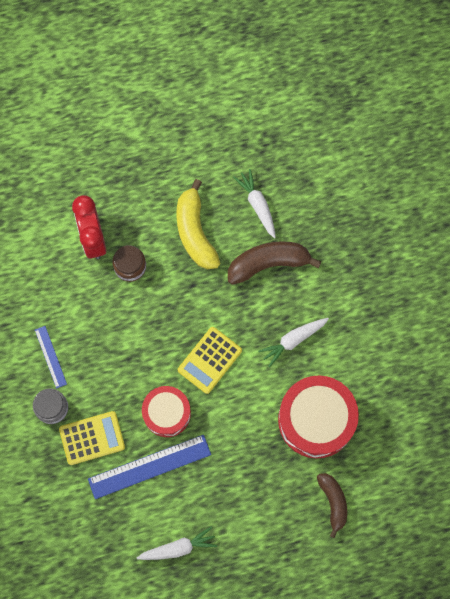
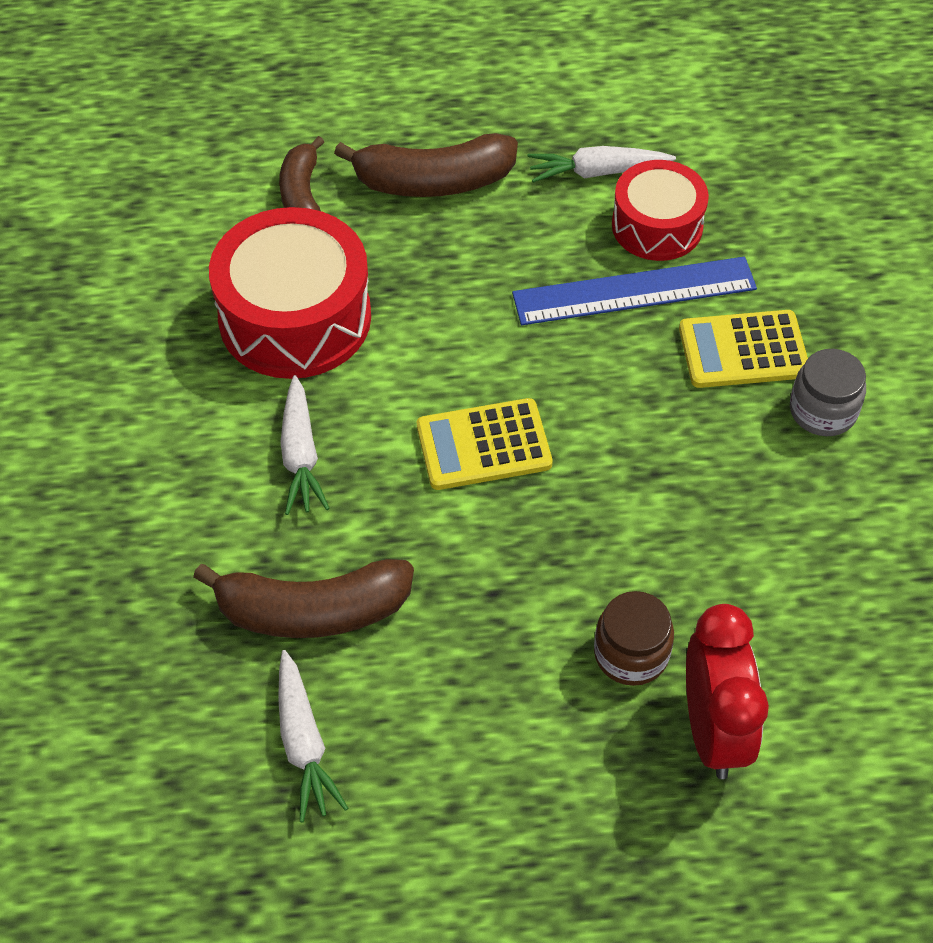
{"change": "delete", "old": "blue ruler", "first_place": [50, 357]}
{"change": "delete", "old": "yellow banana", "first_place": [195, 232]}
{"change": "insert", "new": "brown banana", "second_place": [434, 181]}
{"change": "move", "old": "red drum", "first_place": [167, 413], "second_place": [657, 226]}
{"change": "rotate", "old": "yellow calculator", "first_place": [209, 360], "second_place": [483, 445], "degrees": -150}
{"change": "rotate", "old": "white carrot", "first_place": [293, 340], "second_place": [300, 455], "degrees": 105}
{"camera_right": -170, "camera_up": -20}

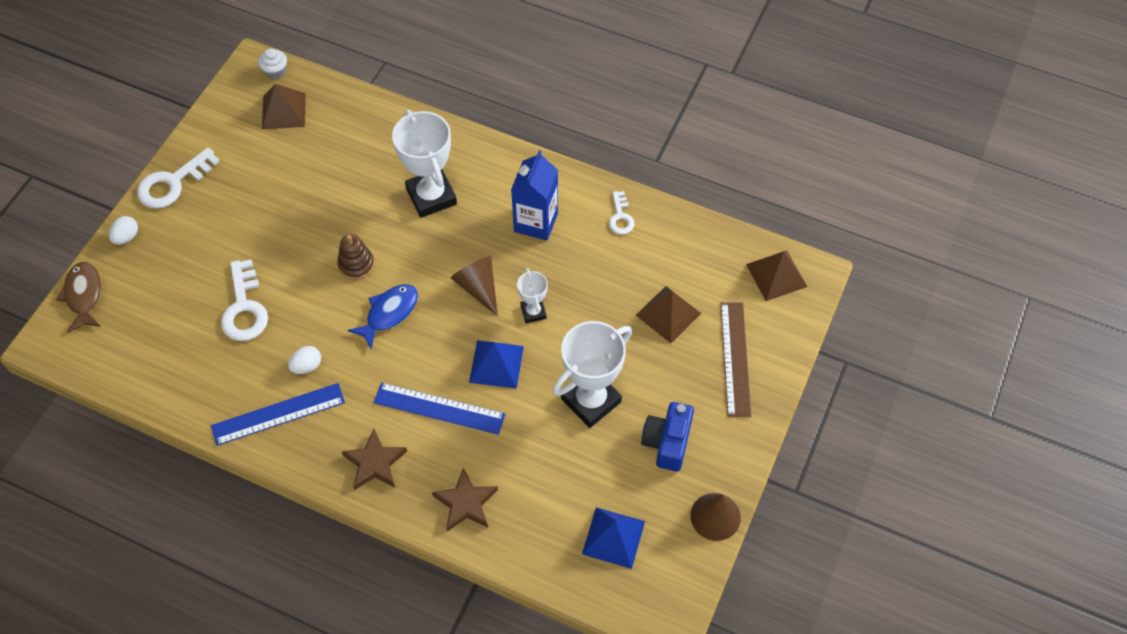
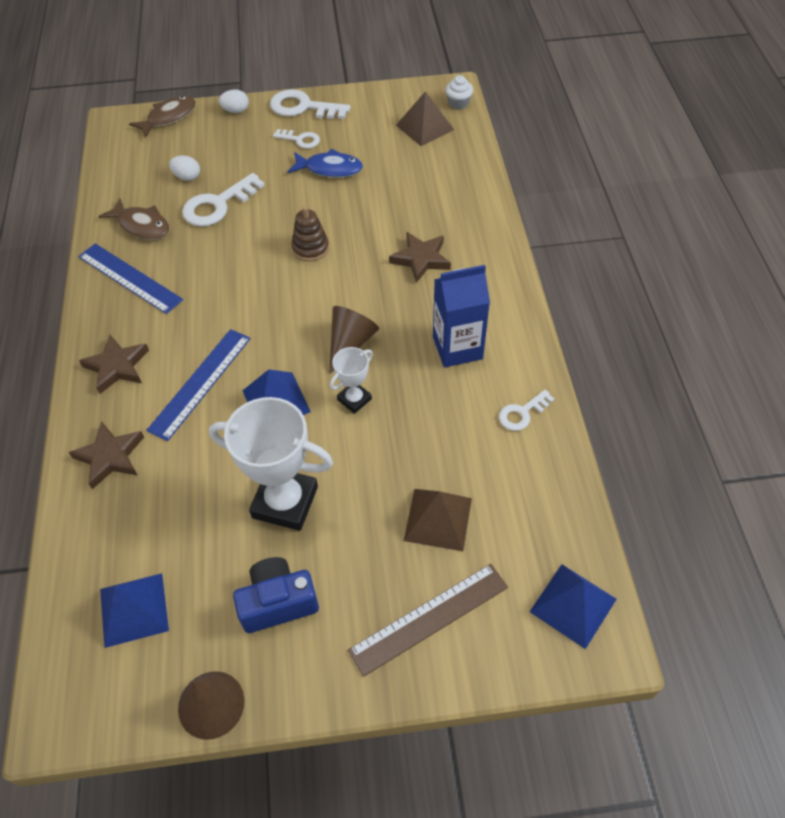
{"change": "insert", "new": "brown fish", "second_place": [141, 226]}
{"change": "insert", "new": "white key", "second_place": [300, 140]}
{"change": "move", "old": "white egg", "first_place": [307, 366], "second_place": [187, 177]}
{"change": "move", "old": "blue fish", "first_place": [389, 313], "second_place": [329, 169]}
{"change": "replace", "old": "white trophy", "new": "brown star", "first_place": [431, 196], "second_place": [421, 259]}
{"change": "recolor", "old": "brown pyramid", "new": "blue pyramid", "first_place": [776, 275], "second_place": [573, 605]}
{"change": "rotate", "old": "blue ruler", "first_place": [439, 408], "second_place": [200, 383], "degrees": 45}
{"camera_right": 60, "camera_up": -5}

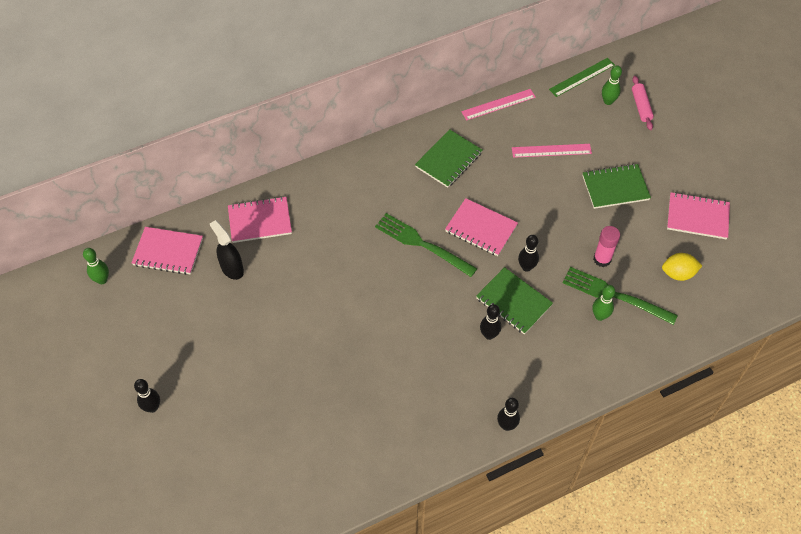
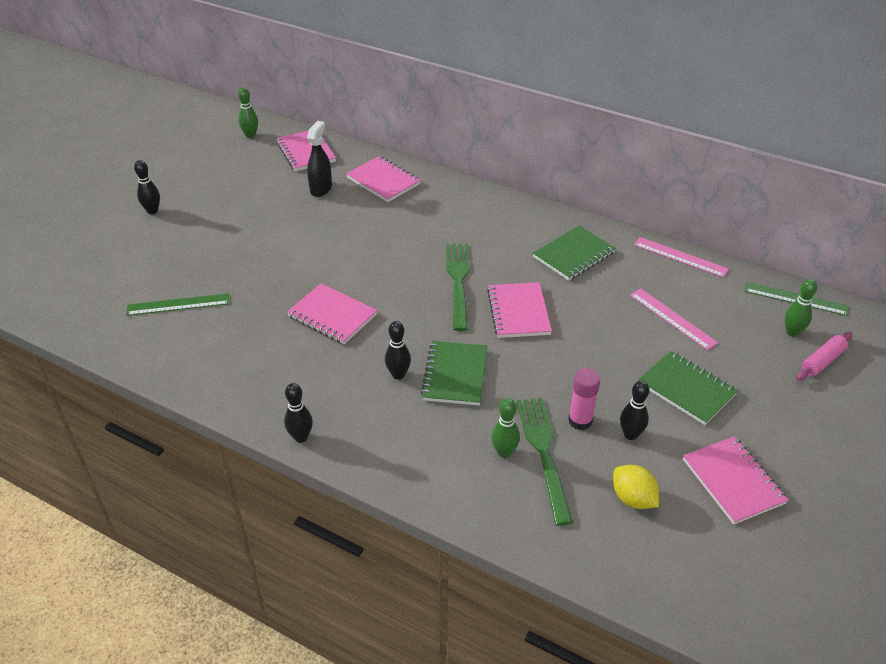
{"change": "insert", "new": "green ruler", "second_place": [178, 304]}
{"change": "insert", "new": "pink notebook", "second_place": [332, 316]}
{"change": "move", "old": "black bowling pin", "first_place": [526, 267], "second_place": [630, 434]}
{"change": "rotate", "old": "green notebook", "first_place": [448, 160], "second_place": [573, 255], "degrees": -45}
{"camera_right": 55, "camera_up": -15}

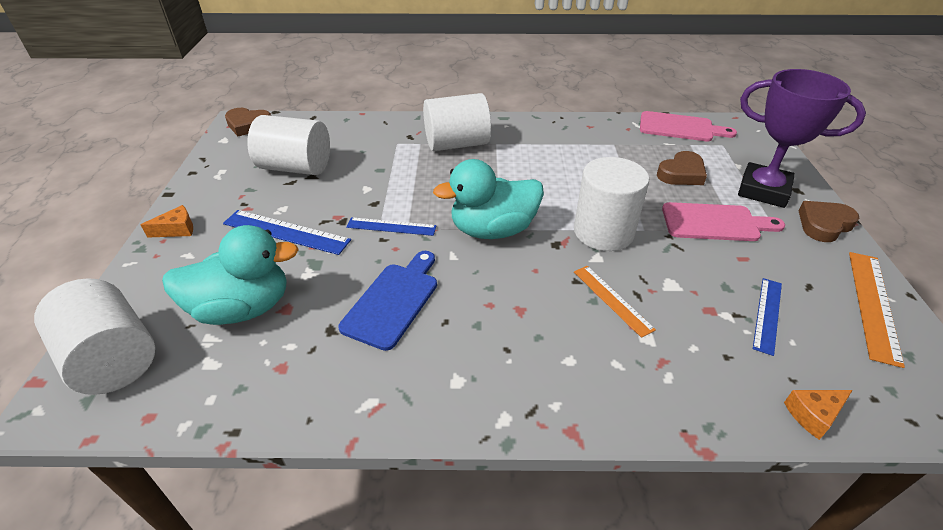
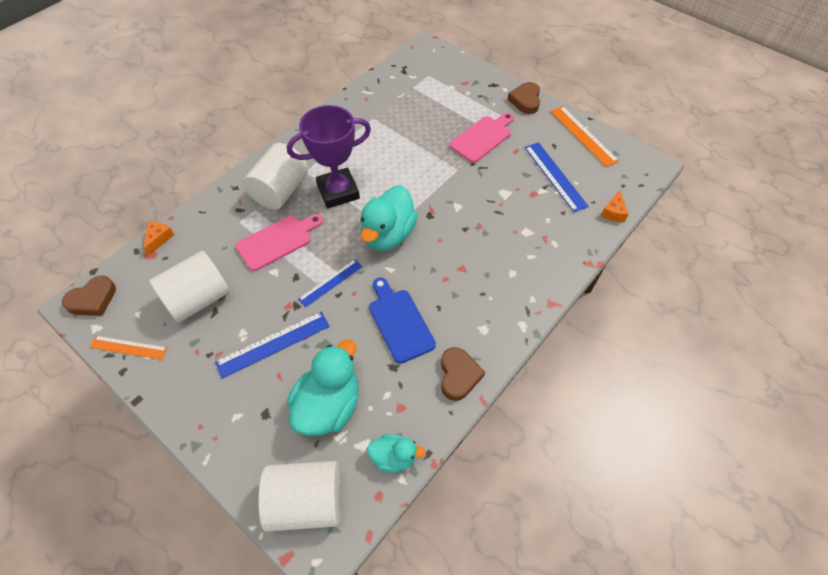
{"change": "delete", "old": "white cylinder", "first_place": [603, 232]}
{"change": "insert", "new": "turquoise duck", "second_place": [394, 457]}
{"change": "move", "old": "orange cheese", "first_place": [177, 229], "second_place": [159, 239]}
{"change": "move", "old": "orange ruler", "first_place": [612, 299], "second_place": [128, 347]}
{"change": "move", "old": "pink cutting board", "first_place": [680, 128], "second_place": [277, 241]}
{"change": "move", "old": "brown heart", "first_place": [681, 173], "second_place": [458, 375]}
{"change": "move", "old": "purple trophy", "first_place": [763, 190], "second_place": [338, 191]}
{"change": "resize", "old": "blue ruler", "first_place": [767, 314], "second_place": [555, 176], "factor": 1.5}
{"camera_right": -50, "camera_up": 15}

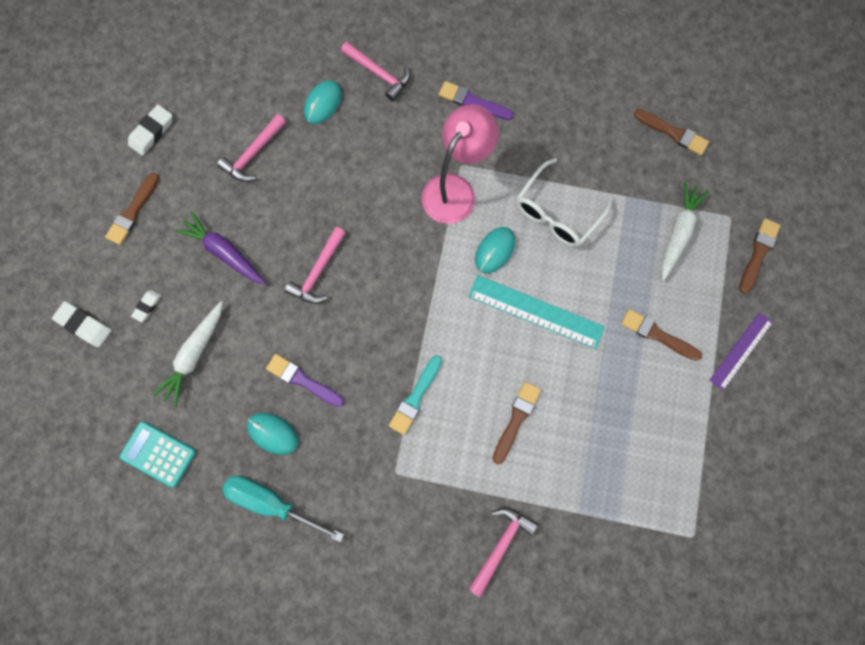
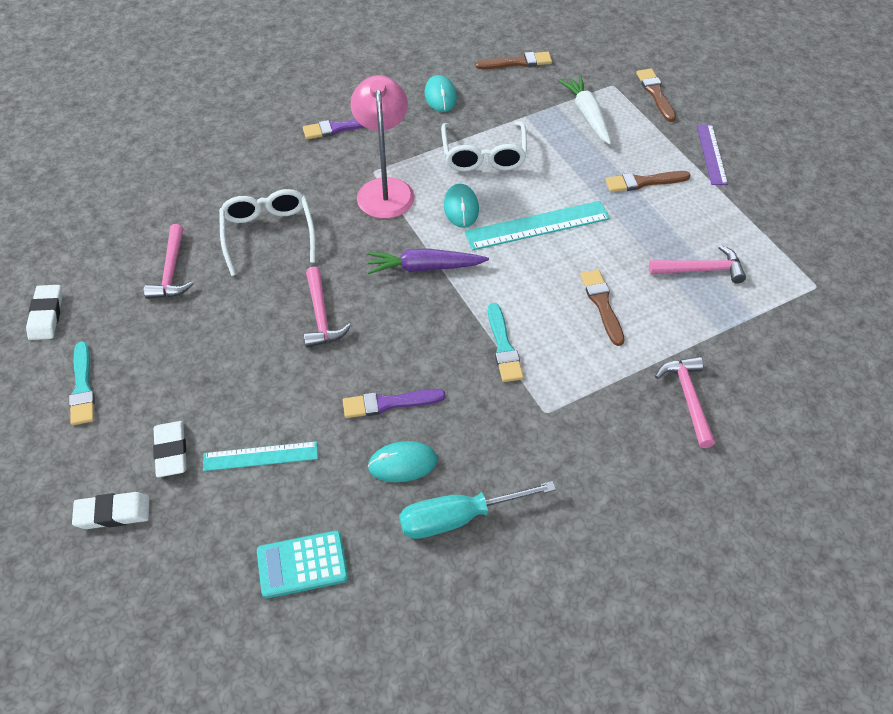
{"change": "insert", "new": "white glasses", "second_place": [268, 234]}
{"change": "move", "old": "purple carrot", "first_place": [225, 252], "second_place": [424, 268]}
{"change": "move", "old": "turquoise mouse", "first_place": [323, 103], "second_place": [440, 96]}
{"change": "move", "old": "pink hammer", "first_place": [379, 74], "second_place": [701, 270]}
{"change": "replace", "old": "white carrot", "new": "turquoise ruler", "first_place": [195, 354], "second_place": [260, 456]}
{"change": "recolor", "old": "brown brush", "new": "turquoise brush", "first_place": [133, 212], "second_place": [82, 387]}
{"change": "resize", "old": "white eraser", "first_place": [147, 306], "second_place": [171, 451], "factor": 1.64}
{"camera_right": -40, "camera_up": -25}

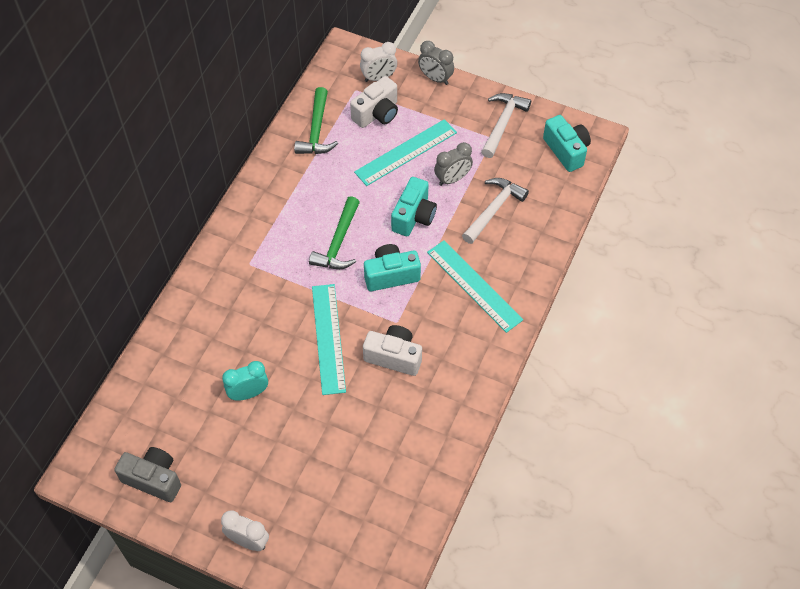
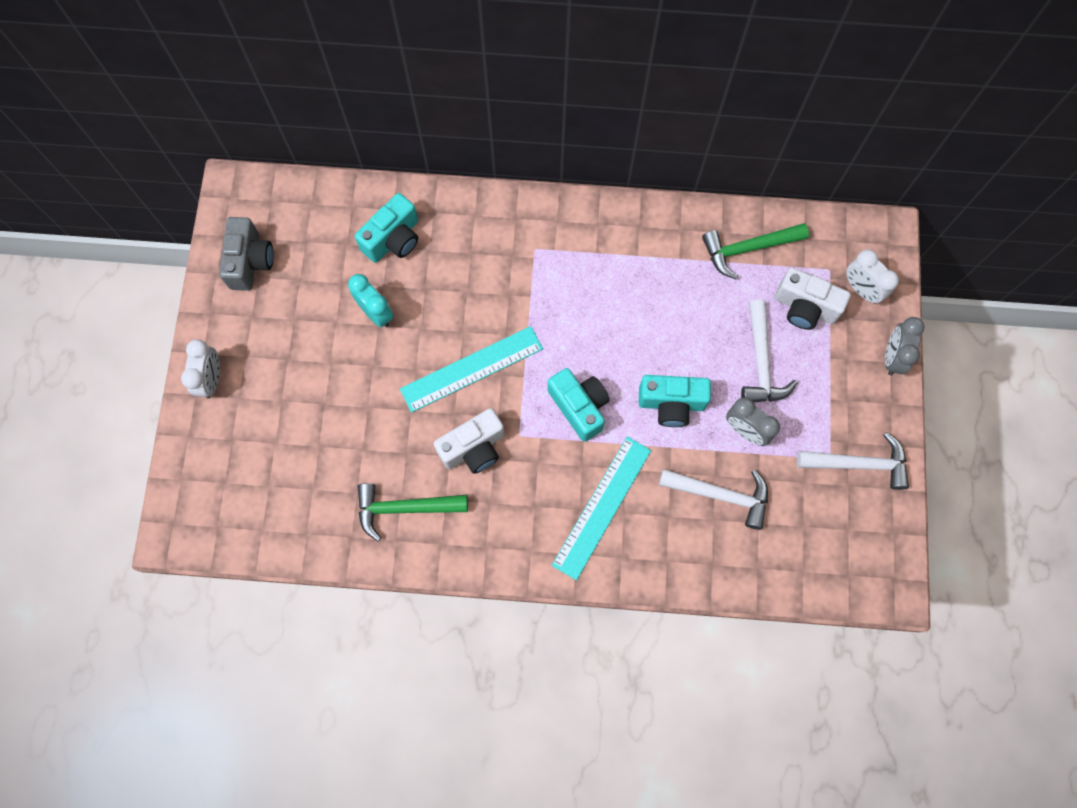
{"change": "move", "old": "green hammer", "first_place": [338, 242], "second_place": [405, 508]}
{"change": "move", "old": "turquoise camera", "first_place": [566, 150], "second_place": [393, 239]}
{"change": "replace", "old": "turquoise ruler", "new": "white hammer", "first_place": [406, 152], "second_place": [761, 362]}
{"change": "rotate", "old": "white camera", "first_place": [394, 357], "second_place": [473, 448], "degrees": 60}
{"camera_right": 70, "camera_up": 15}

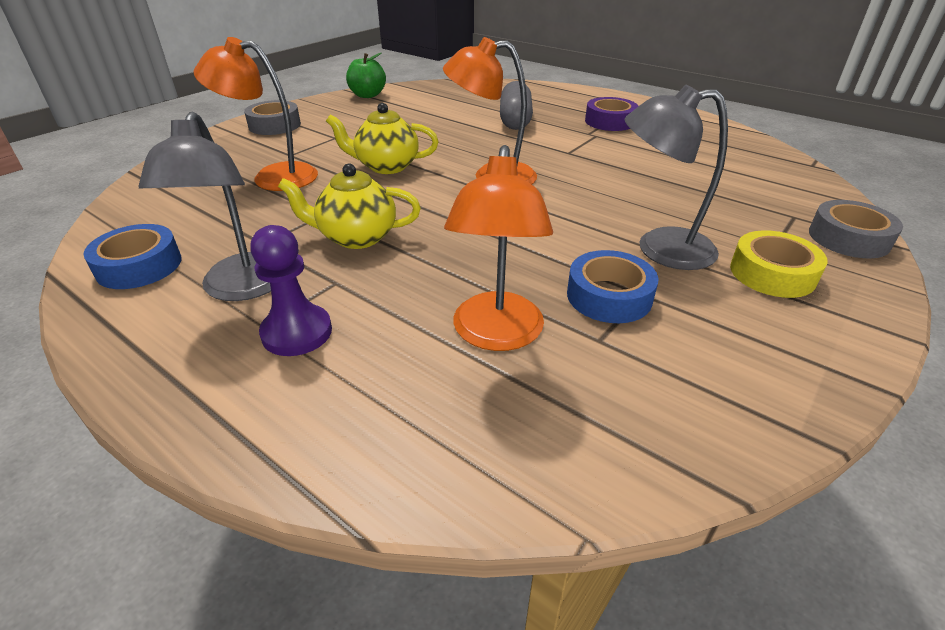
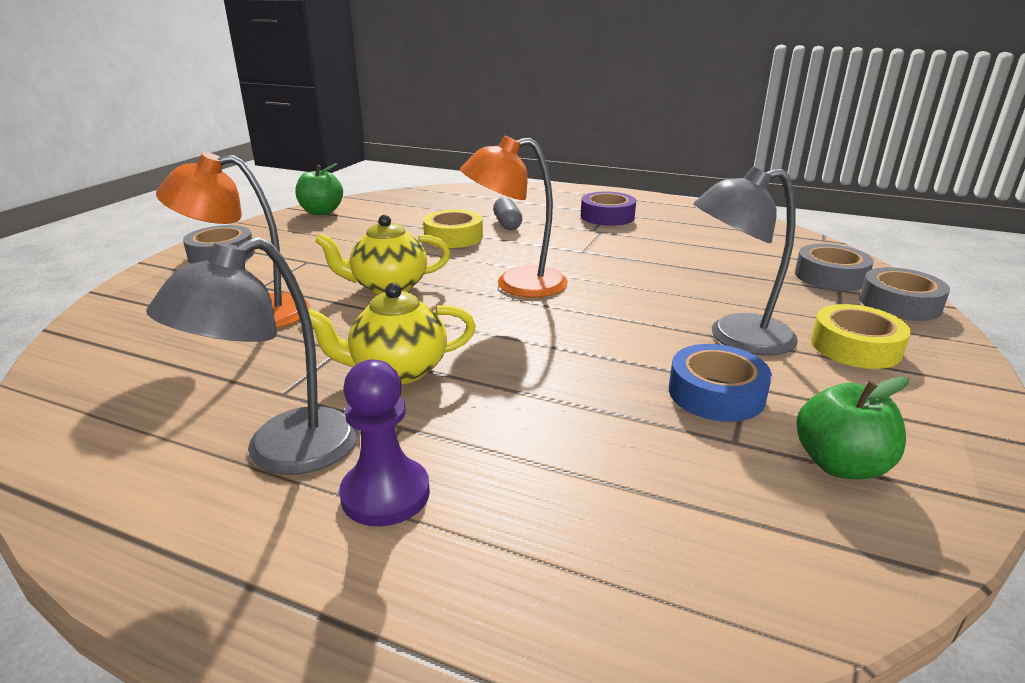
{"change": "delete", "old": "blue tape", "first_place": [139, 266]}
{"change": "delete", "old": "orange lamp", "first_place": [496, 335]}
{"change": "insert", "new": "yellow tape", "second_place": [453, 237]}
{"change": "insert", "new": "grey tape", "second_place": [830, 276]}
{"change": "insert", "new": "green apple", "second_place": [840, 465]}
{"change": "rotate", "old": "grey lamp", "first_place": [241, 288], "second_place": [283, 453], "degrees": 60}
{"change": "resize", "old": "grey capsule", "first_place": [515, 120], "second_place": [507, 224], "factor": 0.65}
{"camera_right": -15, "camera_up": -10}

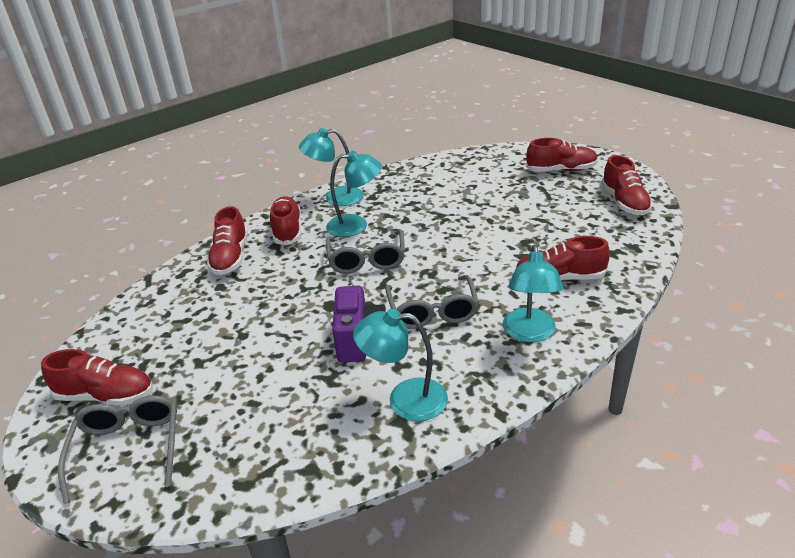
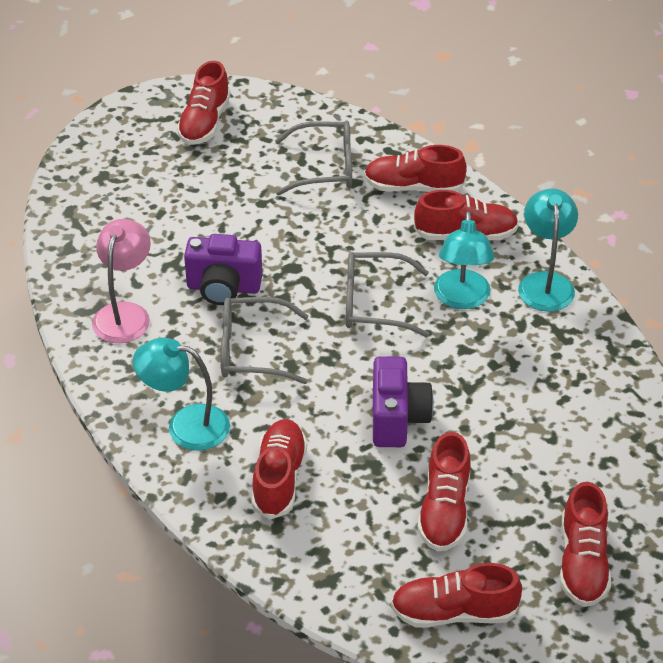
{"change": "insert", "new": "purple camera", "second_place": [397, 419]}
{"change": "insert", "new": "red shoe", "second_place": [444, 510]}
{"change": "move", "old": "grey glasses", "first_place": [128, 449], "second_place": [324, 168]}
{"change": "recolor", "old": "turquoise lamp", "new": "pink lamp", "first_place": [405, 399], "second_place": [125, 313]}
{"camera_right": 95, "camera_up": 10}

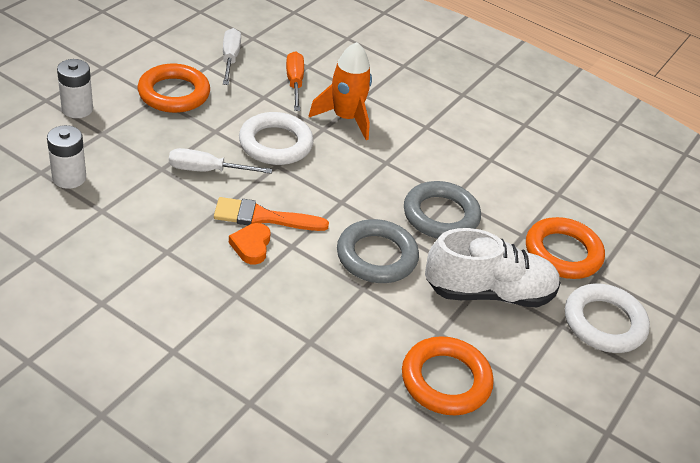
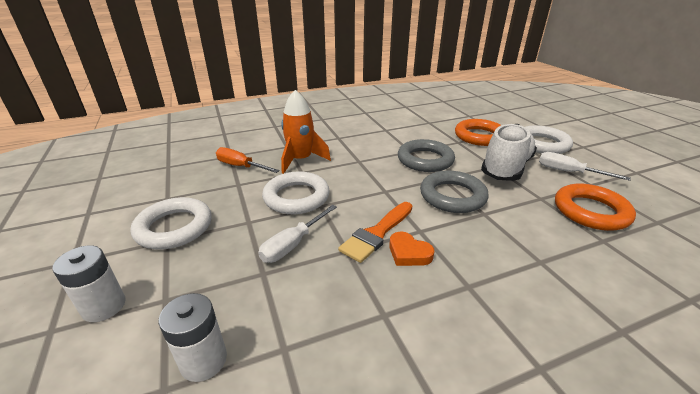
{"change": "move", "old": "white screwdriver", "first_place": [230, 59], "second_place": [568, 172]}
{"change": "recolor", "old": "orange ring", "new": "white ring", "first_place": [174, 93], "second_place": [174, 227]}
{"camera_right": -50, "camera_up": -10}

